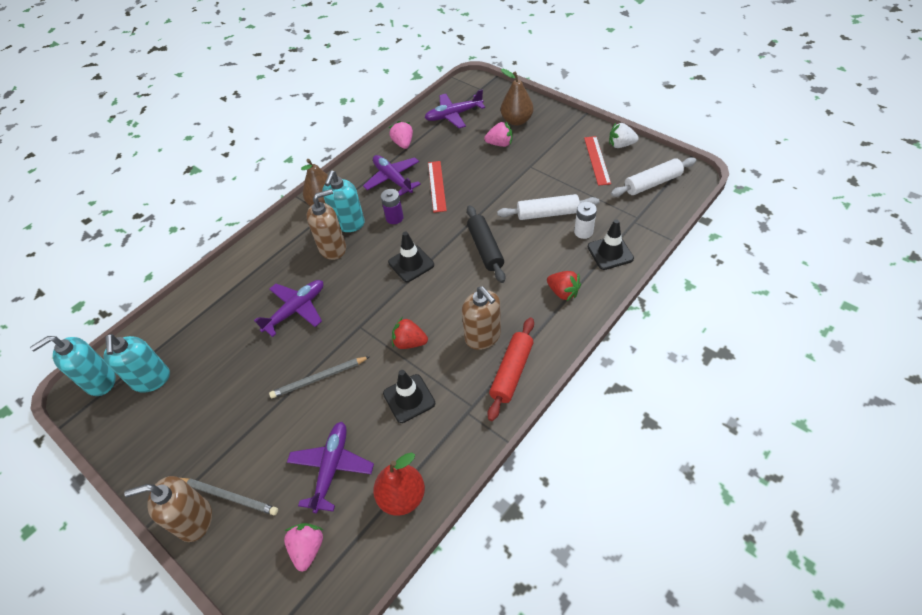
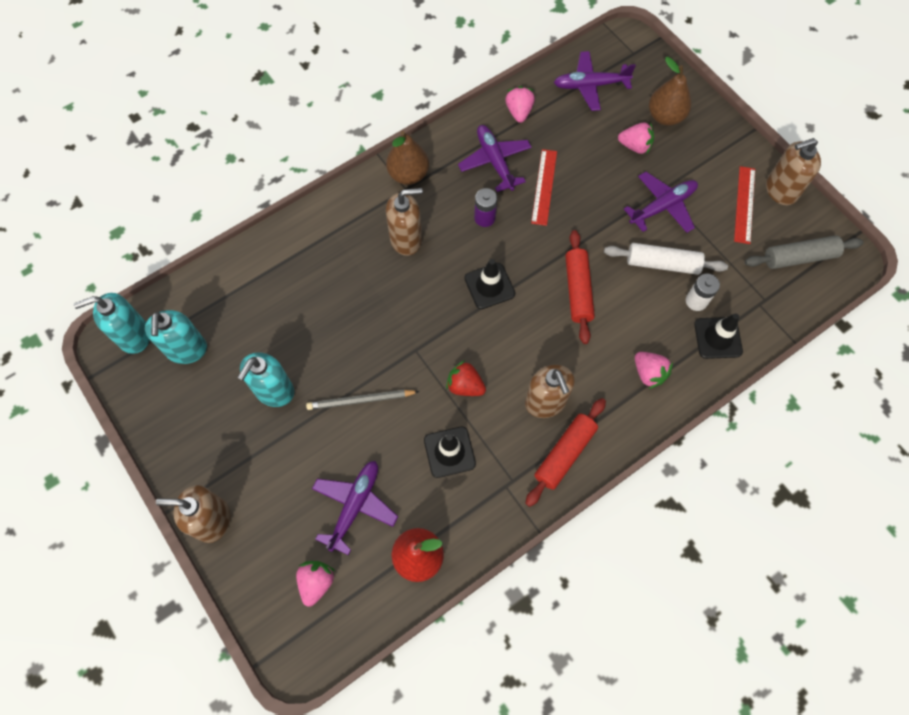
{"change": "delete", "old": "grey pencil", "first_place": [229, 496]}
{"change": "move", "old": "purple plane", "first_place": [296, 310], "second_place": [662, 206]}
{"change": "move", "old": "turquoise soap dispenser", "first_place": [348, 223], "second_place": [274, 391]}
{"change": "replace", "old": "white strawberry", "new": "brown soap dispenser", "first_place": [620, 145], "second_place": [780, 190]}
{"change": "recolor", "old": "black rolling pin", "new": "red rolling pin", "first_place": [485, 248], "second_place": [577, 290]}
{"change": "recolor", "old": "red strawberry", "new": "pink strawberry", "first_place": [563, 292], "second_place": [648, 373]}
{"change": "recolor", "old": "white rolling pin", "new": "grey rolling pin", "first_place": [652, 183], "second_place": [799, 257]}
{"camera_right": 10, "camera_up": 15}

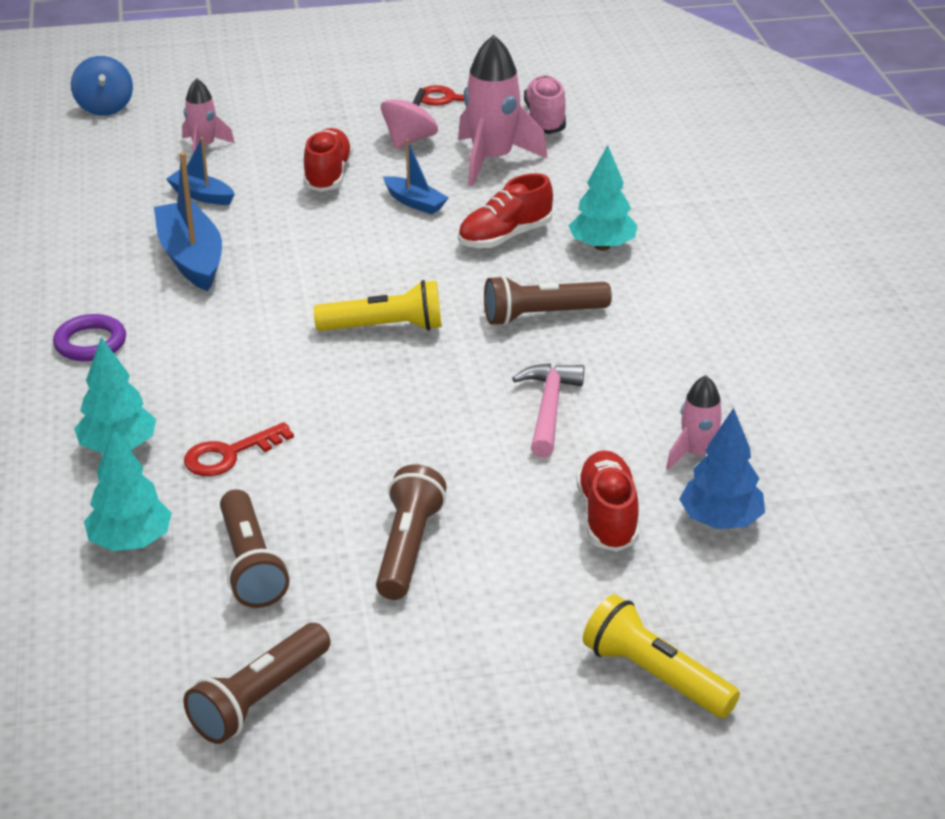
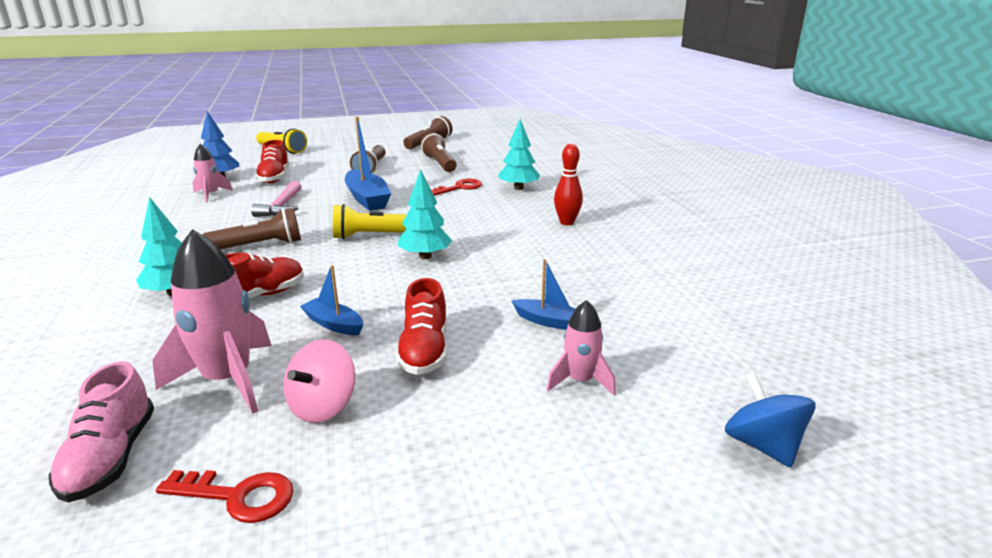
{"change": "move", "old": "turquoise tree", "first_place": [130, 542], "second_place": [425, 256]}
{"change": "move", "old": "blue boat", "first_place": [191, 258], "second_place": [367, 199]}
{"change": "replace", "old": "purple ring", "new": "red bowling pin", "first_place": [90, 343], "second_place": [567, 222]}
{"camera_right": 175, "camera_up": -10}

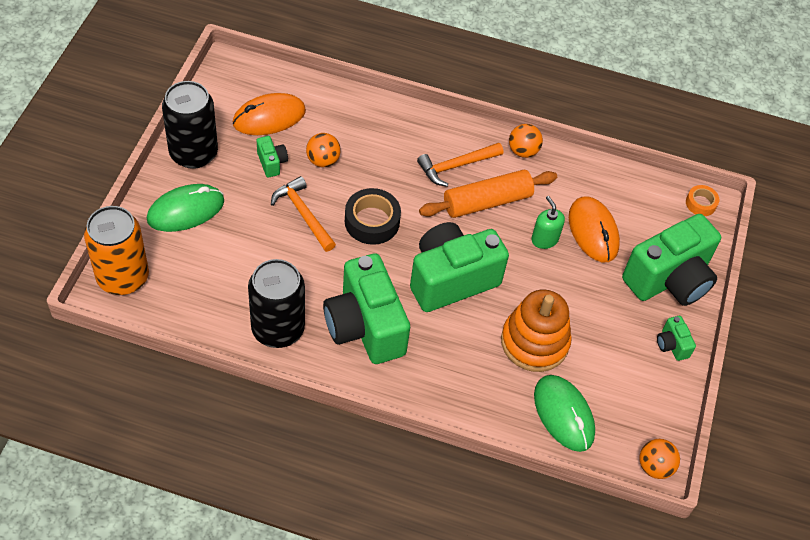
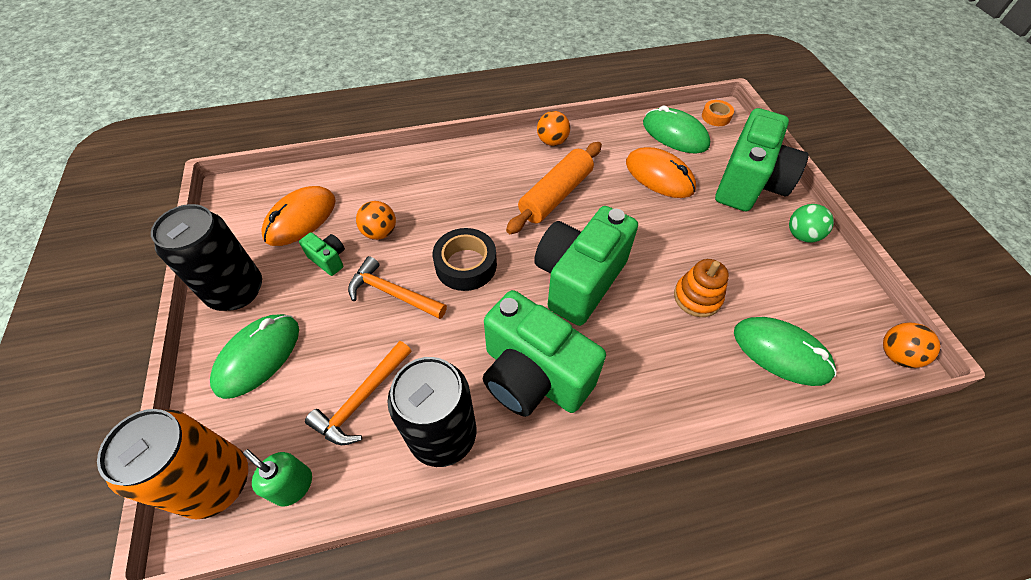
{"change": "insert", "new": "green mouse", "second_place": [675, 134]}
{"change": "move", "old": "orange hammer", "first_place": [456, 166], "second_place": [362, 399]}
{"change": "move", "old": "green soap dispenser", "first_place": [544, 239], "second_place": [293, 485]}
{"change": "replace", "old": "green camera", "new": "green ball", "first_place": [672, 345], "second_place": [801, 235]}
{"change": "resize", "old": "orange stacking toy", "first_place": [534, 342], "second_place": [697, 297], "factor": 0.63}
{"camera_right": -25, "camera_up": 0}

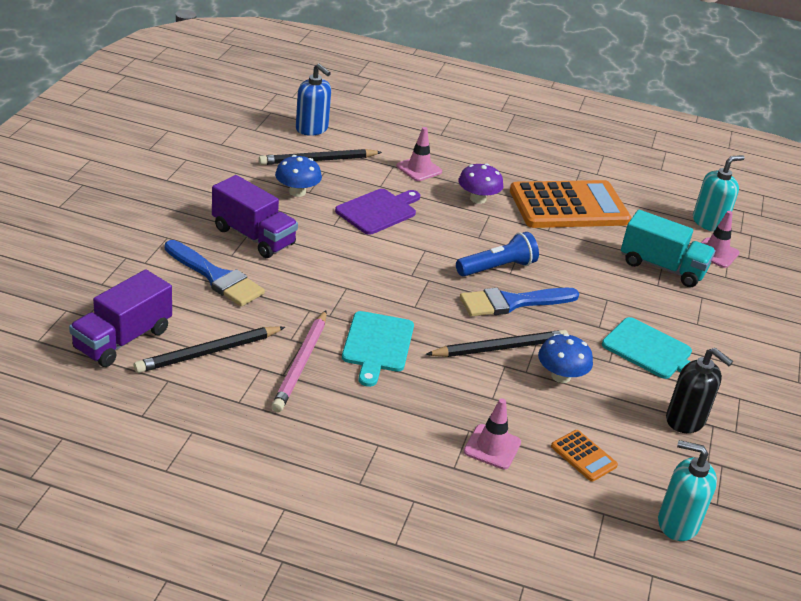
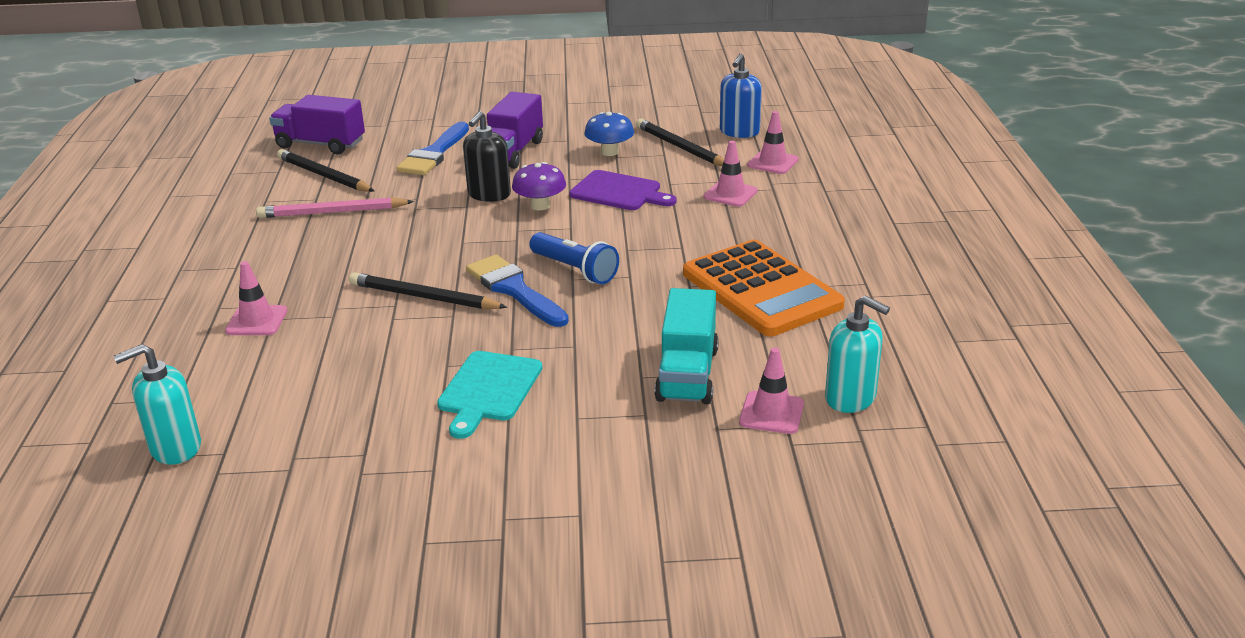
{"change": "delete", "old": "turquoise cutting board", "first_place": [377, 345]}
{"change": "delete", "old": "blue mushroom", "first_place": [561, 376]}
{"change": "delete", "old": "orange calculator", "first_place": [583, 456]}
{"change": "insert", "new": "pink traffic cone", "second_place": [772, 162]}
{"change": "move", "old": "purple mushroom", "first_place": [478, 199], "second_place": [540, 205]}
{"change": "move", "old": "black soap dispenser", "first_place": [685, 420], "second_place": [489, 195]}
{"change": "rotate", "old": "black pencil", "first_place": [500, 348], "second_place": [424, 297], "degrees": 150}
{"change": "rotate", "old": "turquoise soap dispenser", "first_place": [677, 523], "second_place": [175, 448], "degrees": -120}
{"camera_right": 75, "camera_up": -5}

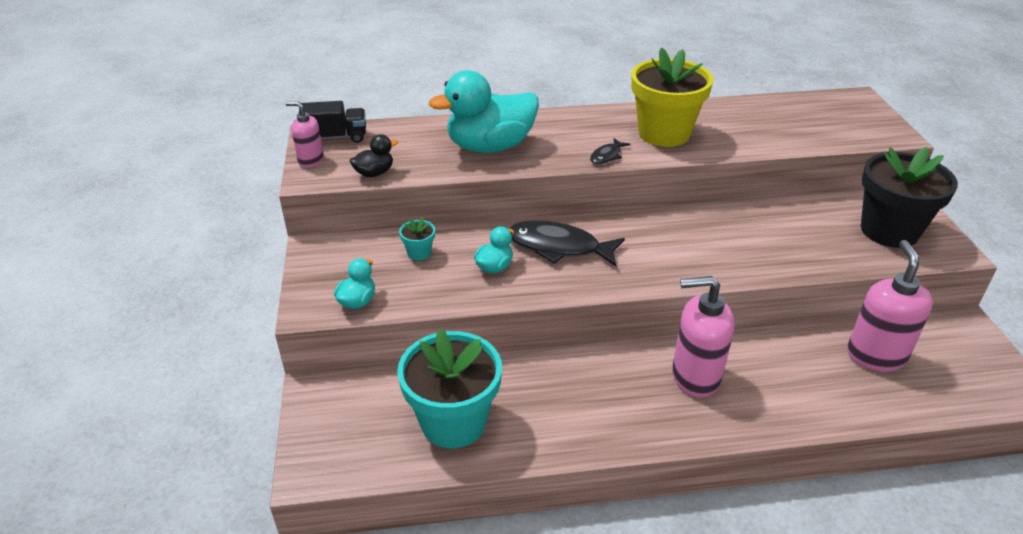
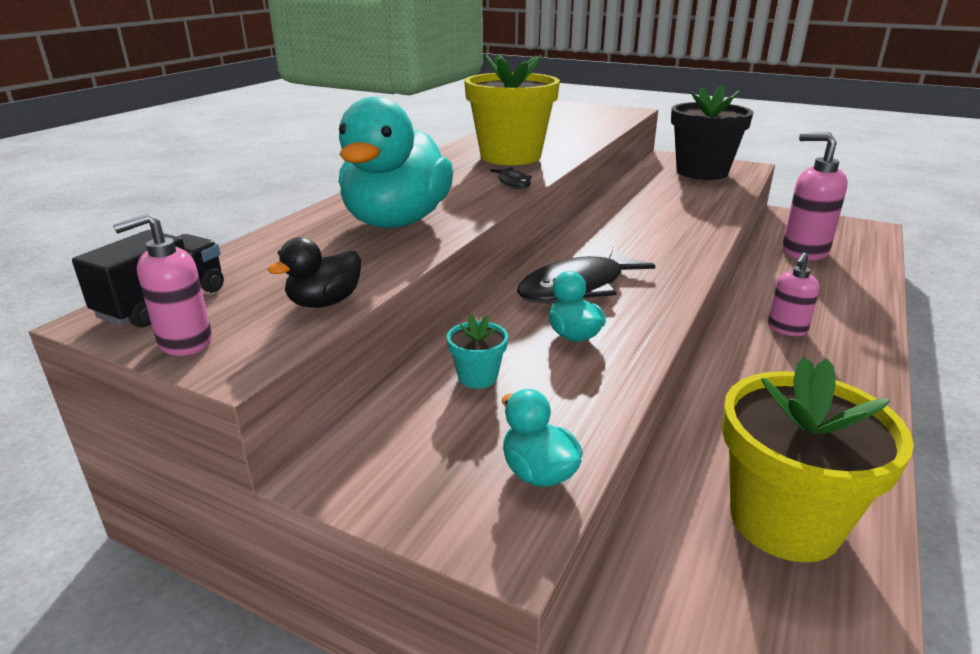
{"change": "recolor", "old": "turquoise flower pot", "new": "yellow flower pot", "first_place": [453, 422], "second_place": [784, 521]}
{"change": "rotate", "old": "black duck", "first_place": [374, 173], "second_place": [324, 302], "degrees": -135}
{"change": "resize", "old": "pink soap dispenser", "first_place": [695, 376], "second_place": [787, 329], "factor": 0.57}
{"camera_right": -55, "camera_up": -10}

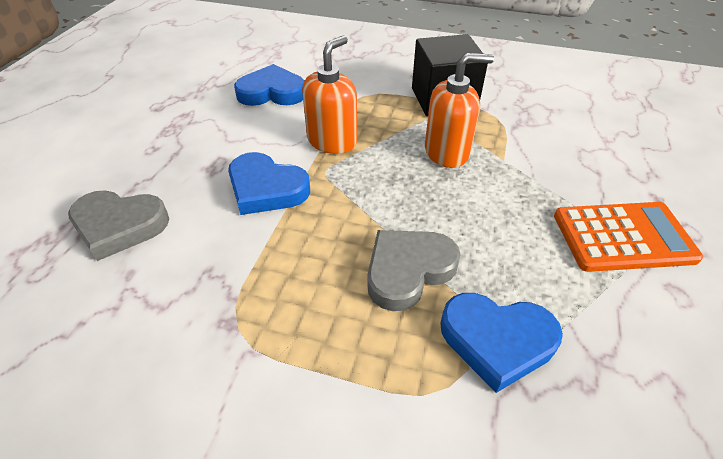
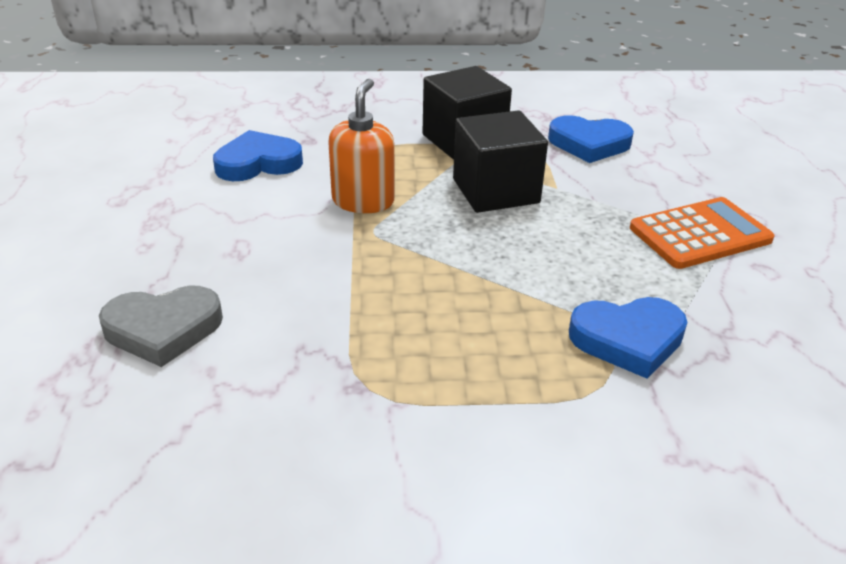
{"change": "delete", "old": "grey heart", "first_place": [408, 270]}
{"change": "move", "old": "blue heart", "first_place": [266, 188], "second_place": [589, 144]}
{"change": "replace", "old": "orange soap dispenser", "new": "black cube", "first_place": [447, 152], "second_place": [495, 191]}
{"camera_right": -20, "camera_up": -10}

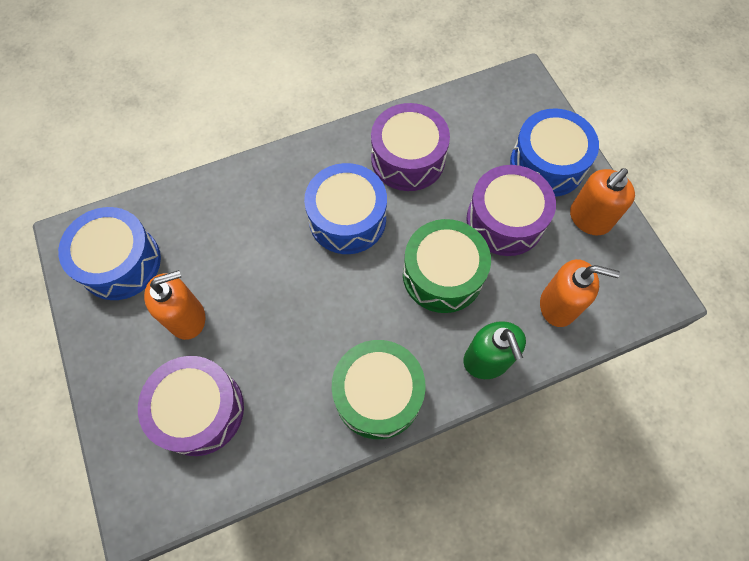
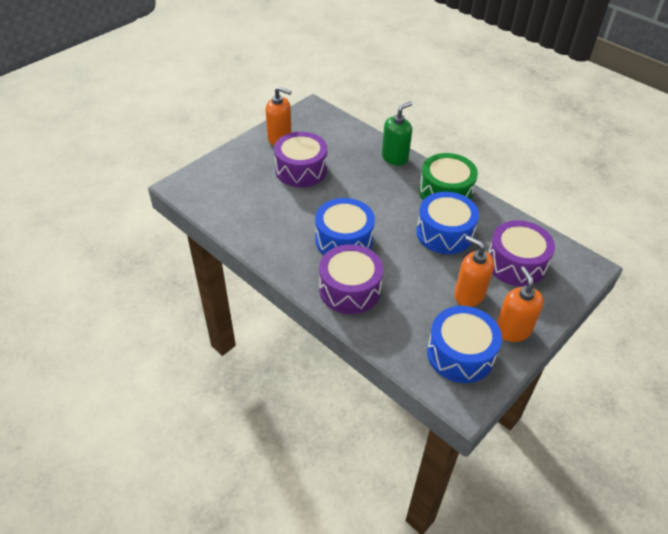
{"change": "delete", "old": "green drum", "first_place": [442, 274]}
{"change": "move", "old": "purple drum", "first_place": [408, 159], "second_place": [350, 289]}
{"change": "move", "old": "blue drum", "first_place": [547, 164], "second_place": [444, 233]}
{"change": "move", "old": "orange soap dispenser", "first_place": [558, 305], "second_place": [512, 330]}
{"camera_right": -115, "camera_up": -20}

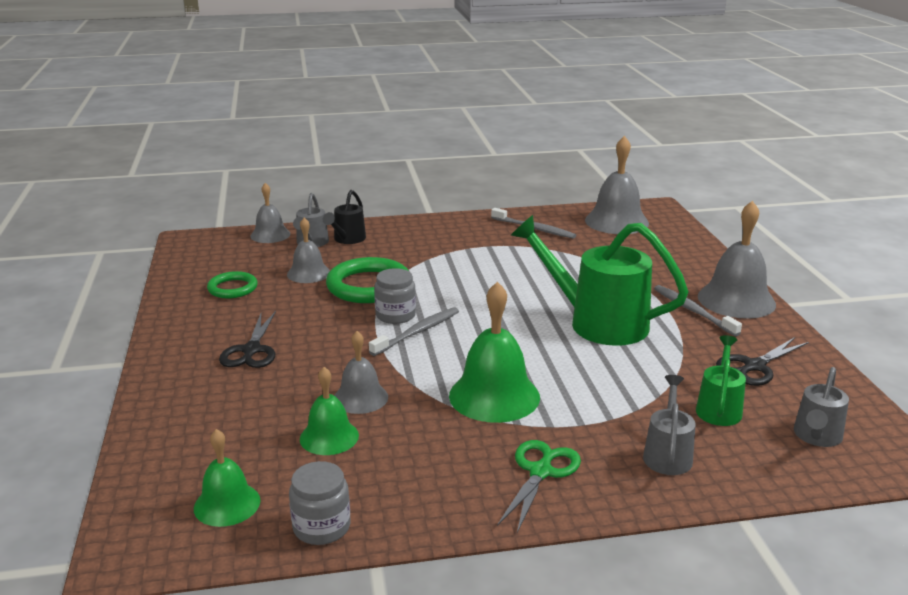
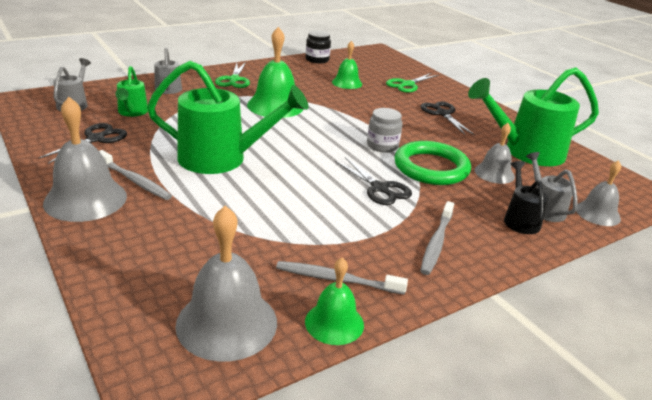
{"change": "delete", "old": "grey bell", "first_place": [360, 398]}
{"change": "insert", "new": "black scissors", "second_place": [380, 188]}
{"change": "insert", "new": "green scissors", "second_place": [407, 84]}
{"change": "move", "old": "green bell", "first_place": [227, 504], "second_place": [334, 323]}
{"change": "move", "old": "grey toothbrush", "first_place": [418, 332], "second_place": [436, 243]}
{"change": "replace", "old": "green ring", "new": "green watering can", "first_place": [232, 288], "second_place": [525, 152]}
{"change": "recolor", "old": "grey jar", "new": "black jar", "first_place": [321, 527], "second_place": [317, 59]}
{"camera_right": 155, "camera_up": 5}

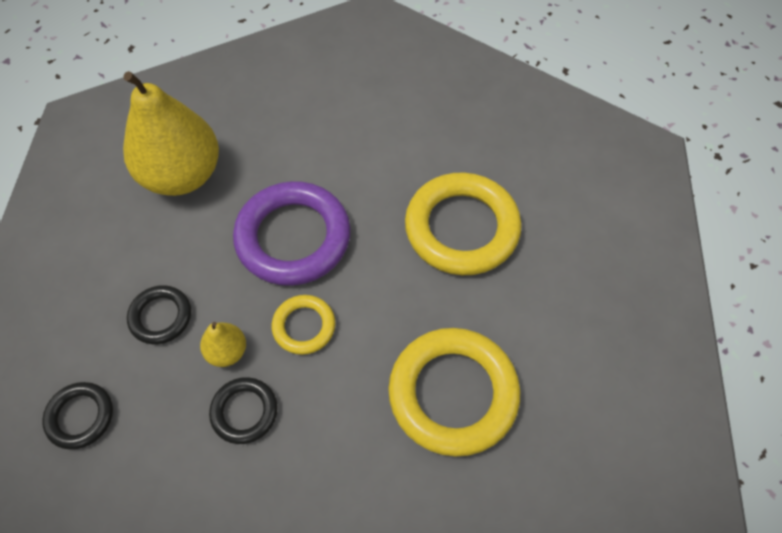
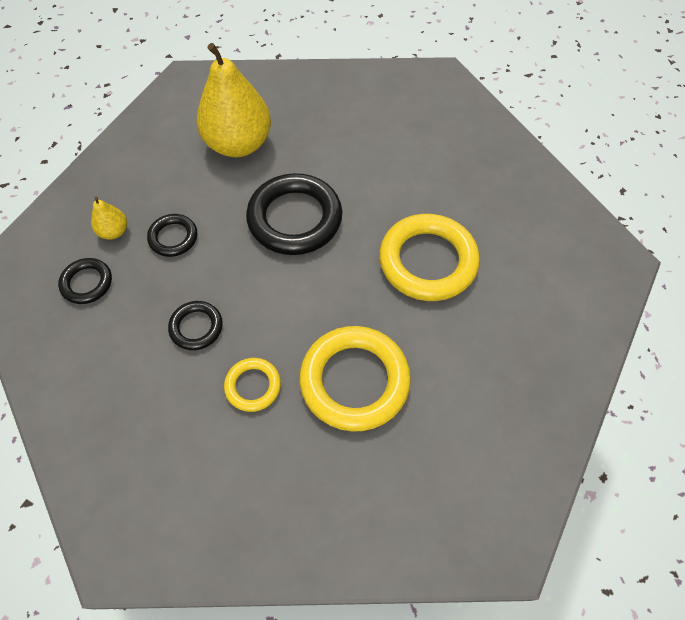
{"change": "move", "old": "yellow pear", "first_place": [227, 352], "second_place": [114, 231]}
{"change": "move", "old": "yellow ring", "first_place": [304, 326], "second_place": [253, 386]}
{"change": "recolor", "old": "purple ring", "new": "black ring", "first_place": [293, 238], "second_place": [295, 219]}
{"camera_right": 25, "camera_up": 0}

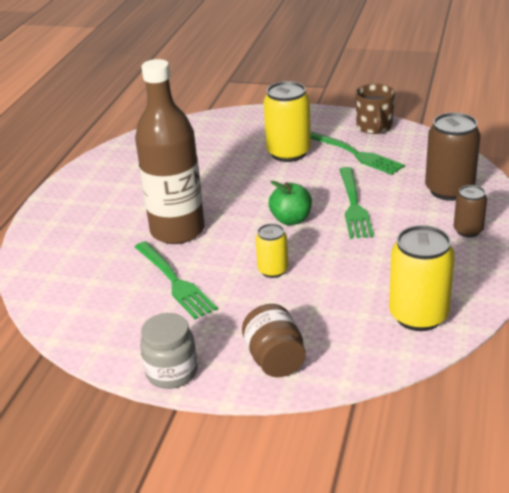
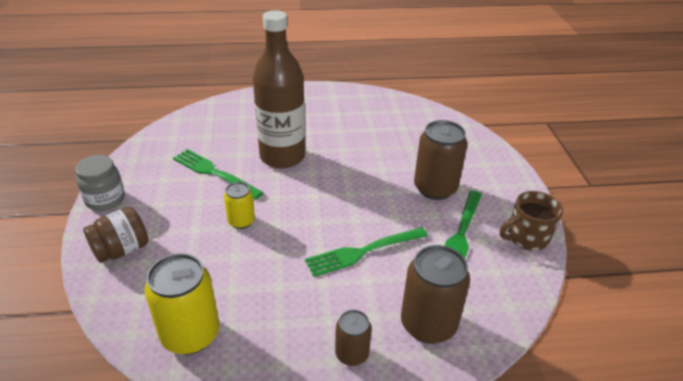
{"change": "delete", "old": "green apple", "first_place": [291, 219]}
{"change": "recolor", "old": "yellow can", "new": "brown can", "first_place": [288, 153], "second_place": [435, 188]}
{"change": "rotate", "old": "green fork", "first_place": [175, 281], "second_place": [214, 173], "degrees": 90}
{"camera_right": 65, "camera_up": 5}

